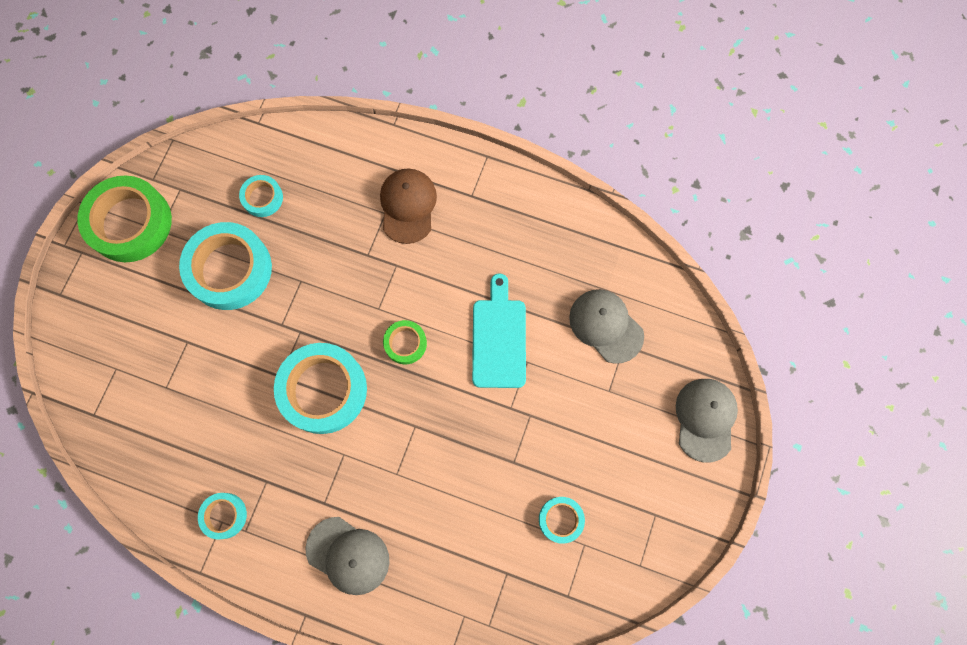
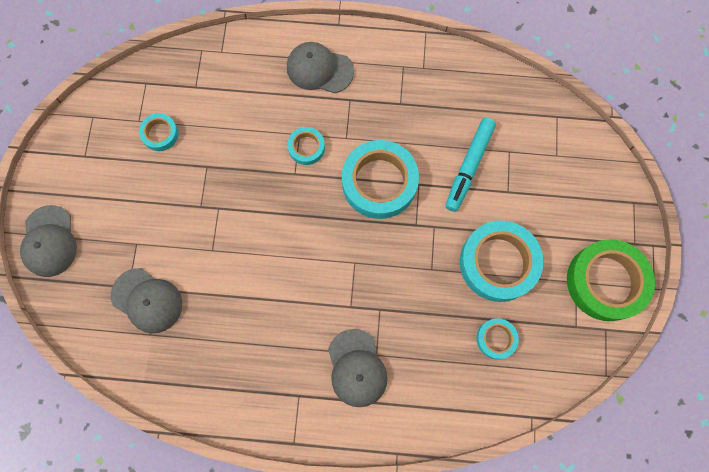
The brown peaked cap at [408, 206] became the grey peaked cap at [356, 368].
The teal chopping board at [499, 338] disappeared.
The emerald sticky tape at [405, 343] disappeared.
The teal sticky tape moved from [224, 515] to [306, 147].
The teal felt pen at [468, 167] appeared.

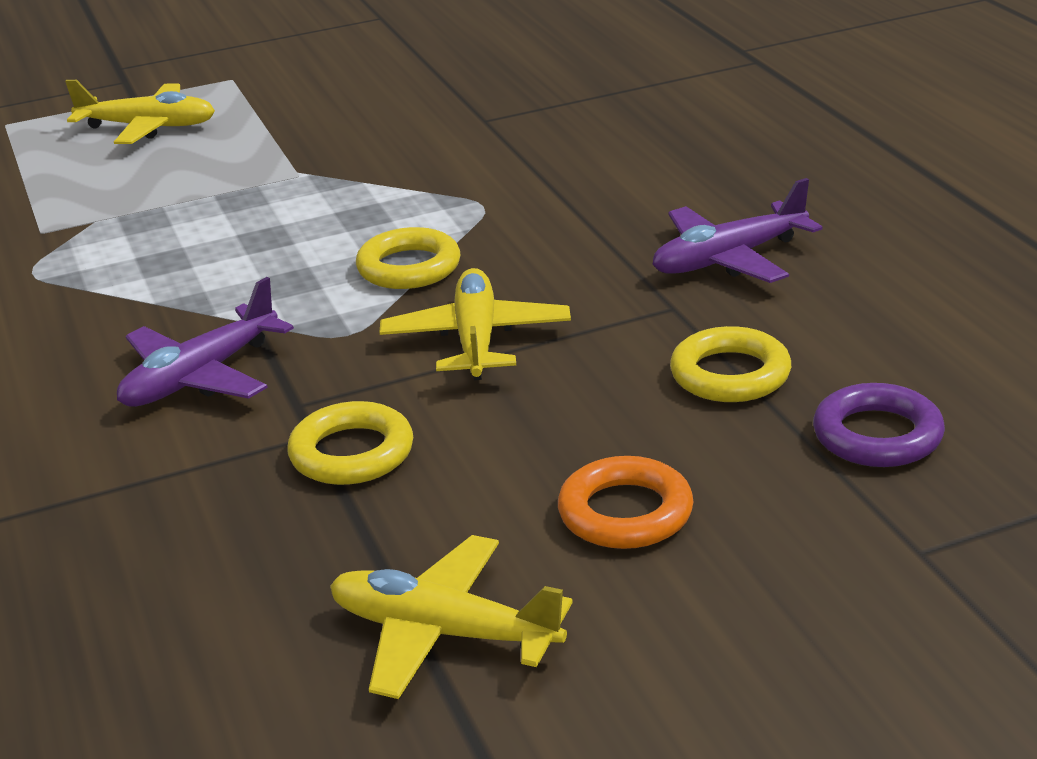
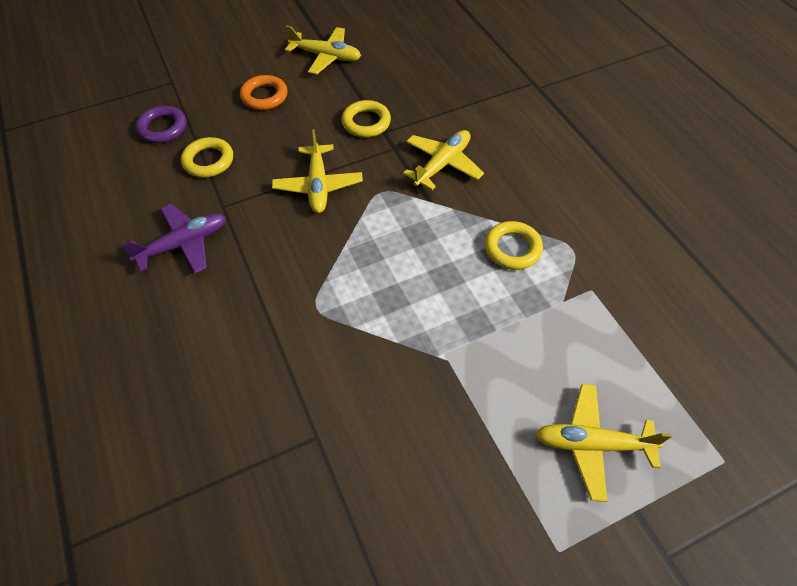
The yellow torus moved from [409, 267] to [512, 248].
The purple aeroplane at [200, 377] became the yellow aeroplane at [442, 164].

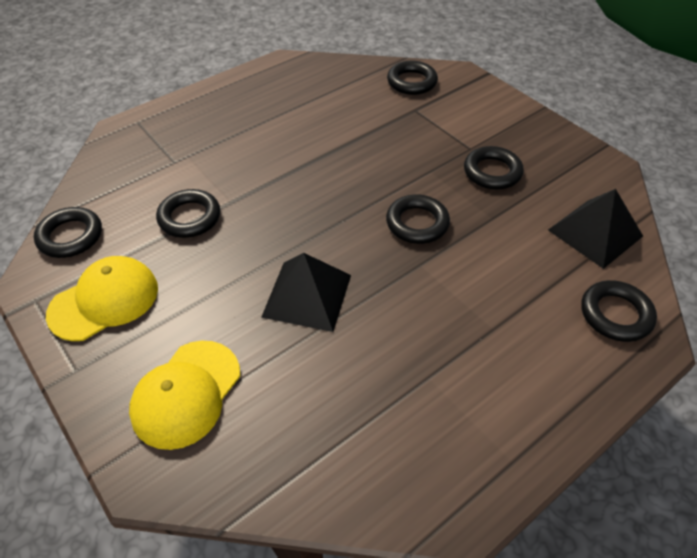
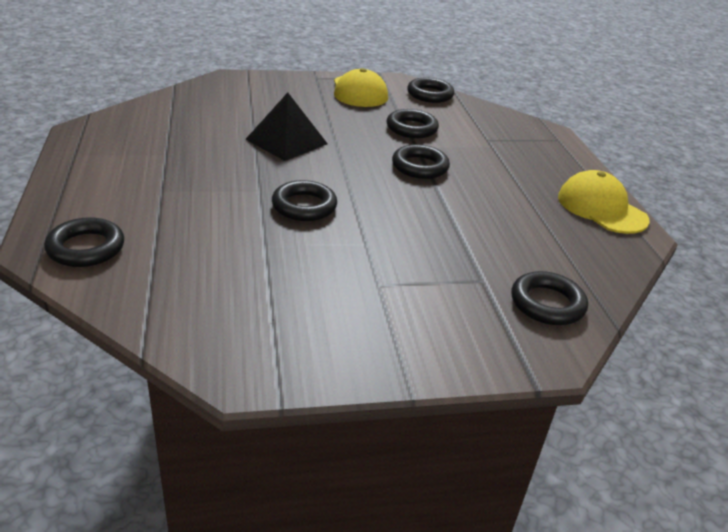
The ebony torus moved from [492, 172] to [420, 167].
The ebony solid pyramid at [595, 233] disappeared.
The yellow peaked cap moved from [186, 393] to [601, 208].

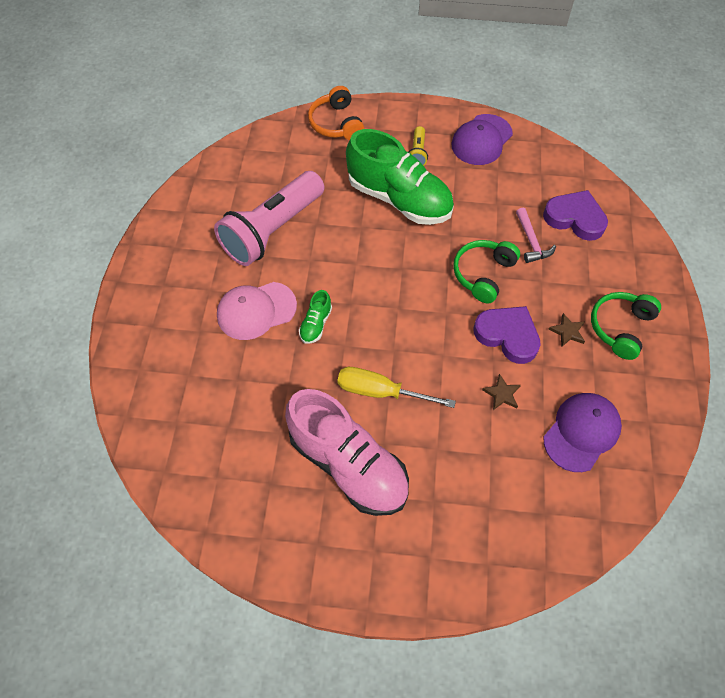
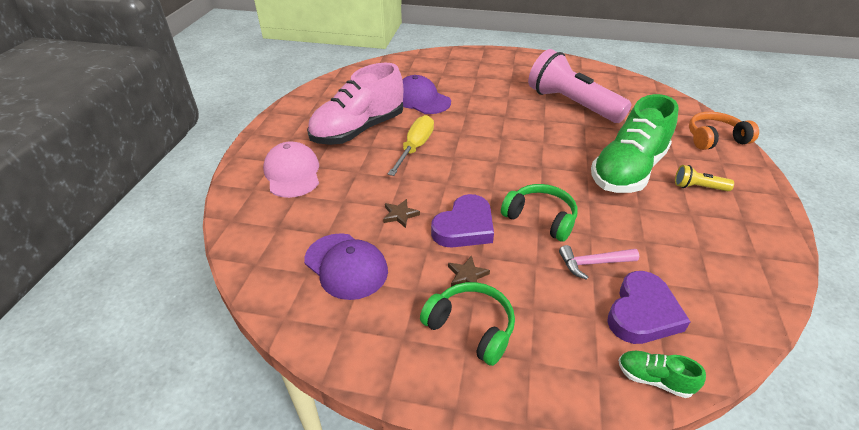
The purple peaked cap moved from [481, 140] to [421, 99].
The rose-pink peaked cap moved from [256, 310] to [292, 173].
The emerald lace-up shoe moved from [316, 324] to [654, 379].

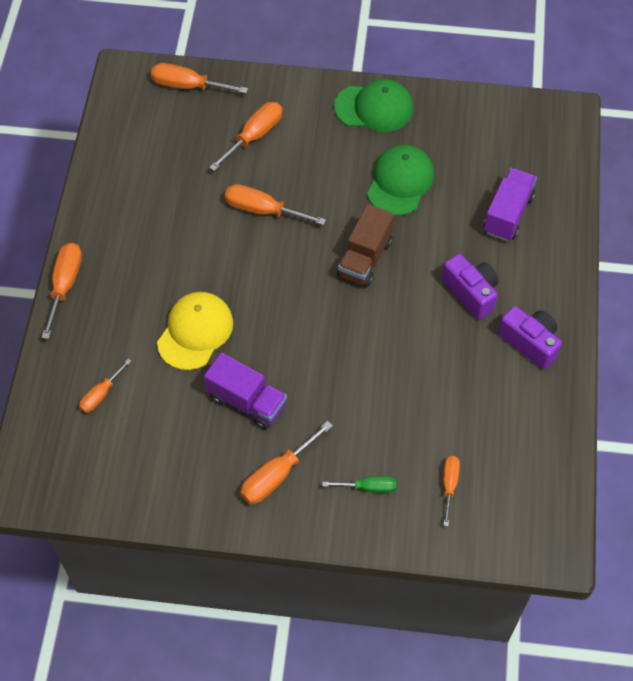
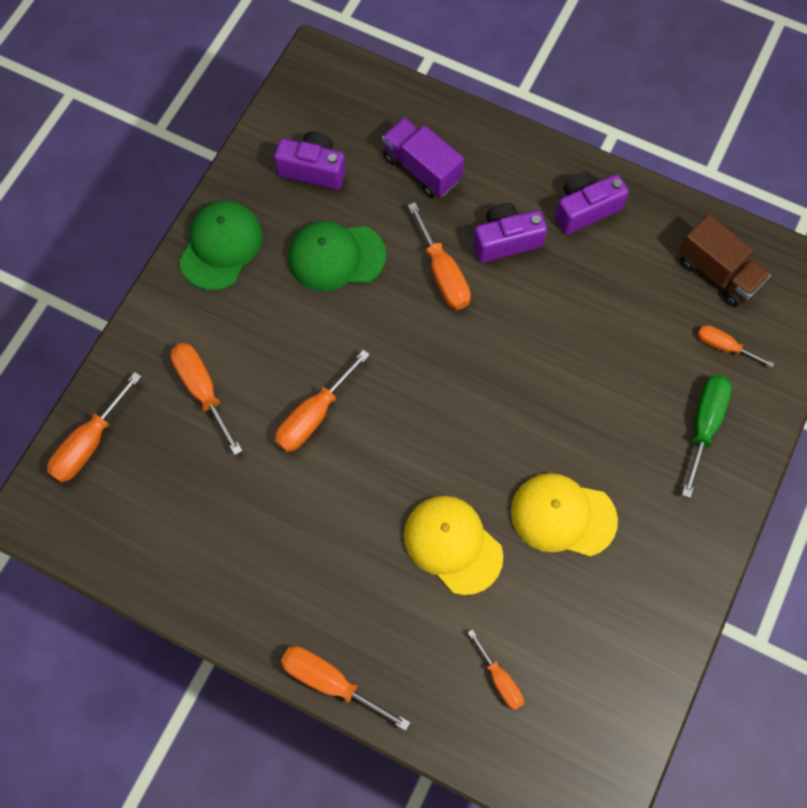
The emerald peaked cap at [400, 182] turned 45 degrees counterclockwise.
The brown lorry moved from [365, 258] to [717, 273].
The purple lorry at [247, 401] was replaced by the yellow peaked cap at [562, 515].
The orange-coloured hand screwdriver moved from [277, 475] to [443, 273].
The emerald hand screwdriver at [368, 487] changed to 1.60 times the size.
The purple compact camera at [313, 170] appeared.

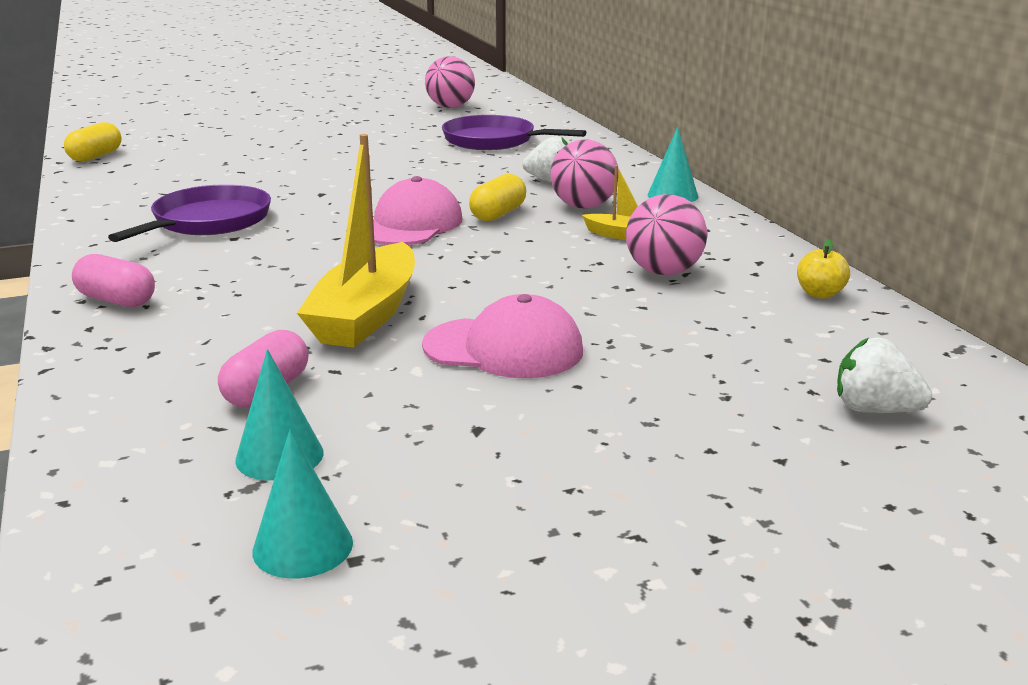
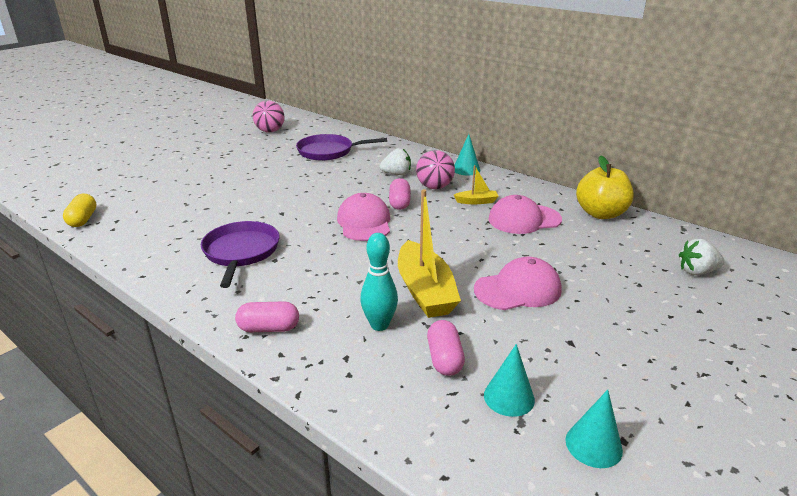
The yellow pill at [498, 214] became the rose-pink pill at [399, 203].
The rose-pink sphere at [663, 272] was replaced by the rose-pink peaked cap at [524, 219].
The yellow apple at [820, 294] changed to 2.09 times the size.
The teal skittle at [379, 325] appeared.

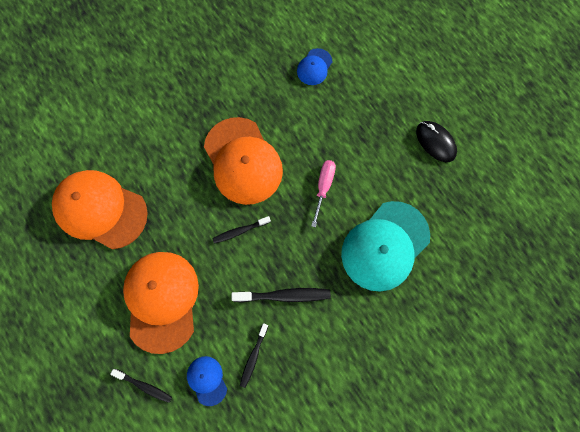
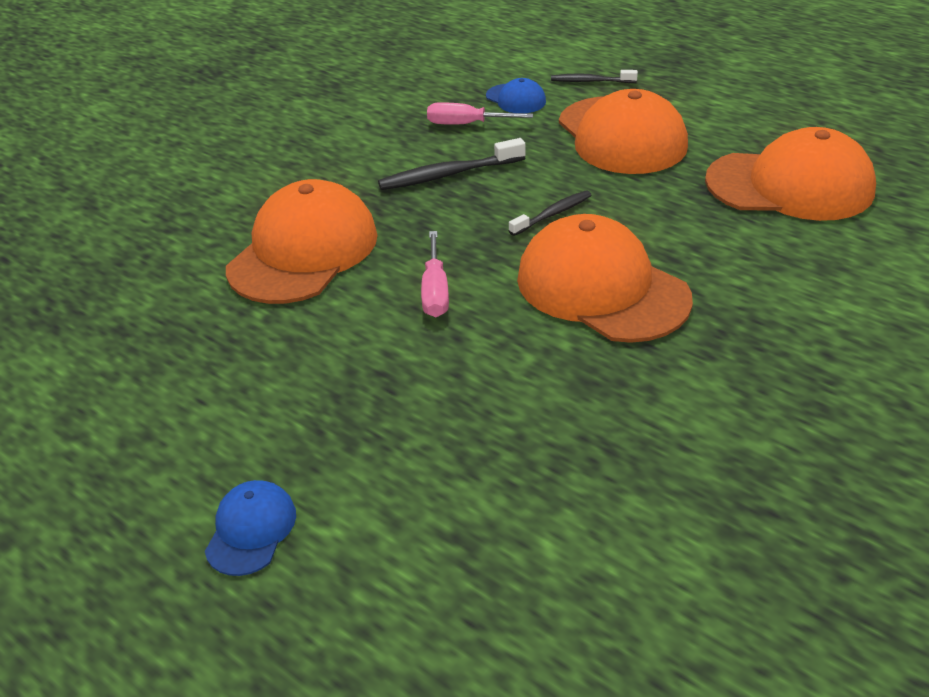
The blue peaked cap moved from [314, 67] to [251, 530].
The ebony computer mouse at [435, 142] disappeared.
The teal peaked cap at [385, 246] became the orange-coloured peaked cap at [303, 251].
The ebony toothbrush at [253, 356] was replaced by the rose-pink hand screwdriver at [465, 124].

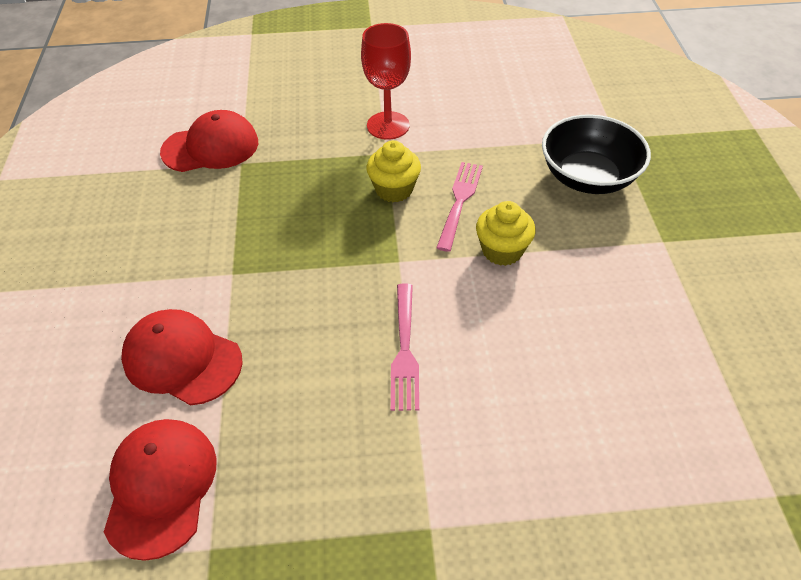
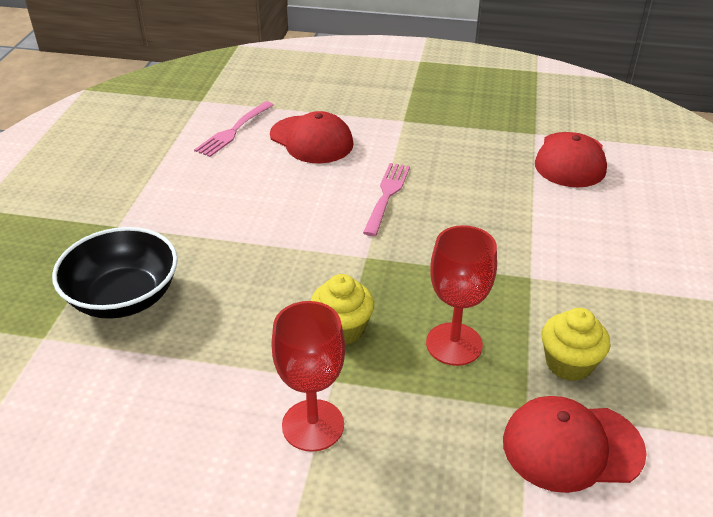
The rose-pink dinner fork moved from [460, 202] to [234, 130].
The yellow cupcake moved from [502, 250] to [569, 363].
The crimson peaked cap moved from [182, 359] to [311, 140].
The crimson goblet at [454, 344] appeared.

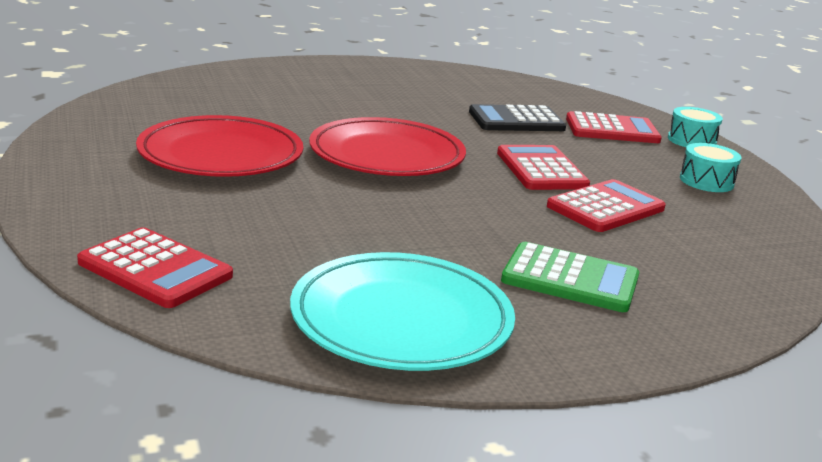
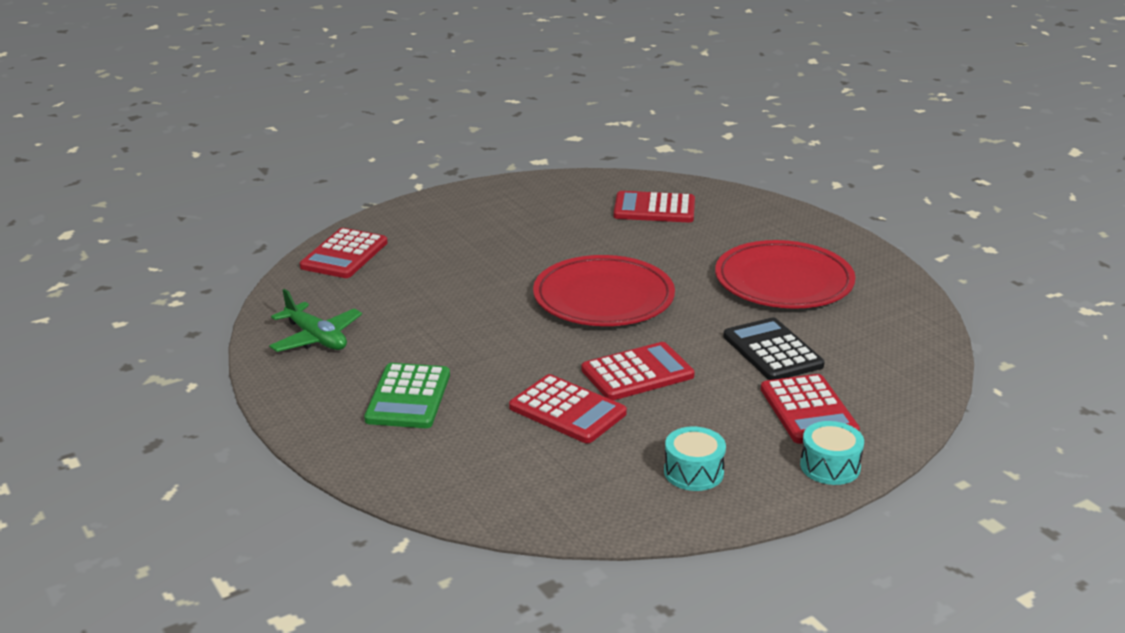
The crimson plate moved from [221, 155] to [784, 281].
The teal plate at [401, 319] was replaced by the emerald aeroplane at [316, 338].
The crimson calculator at [654, 209] appeared.

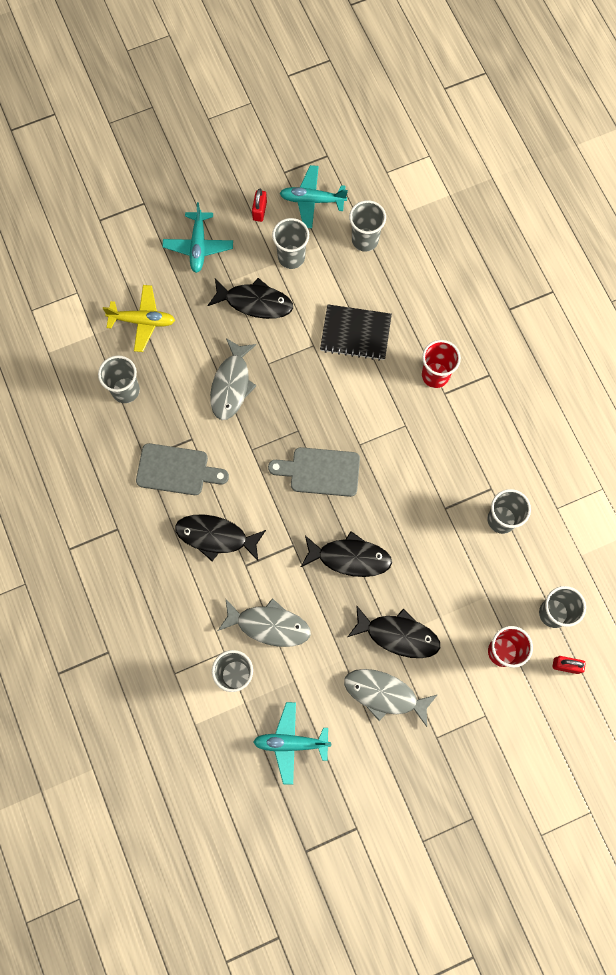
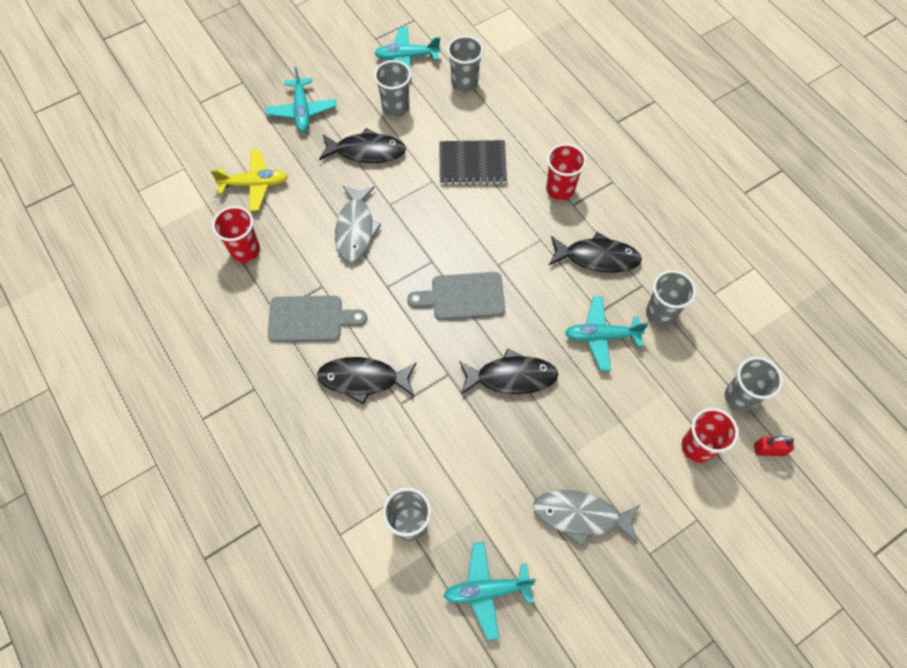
The crimson padlock at [259, 211] disappeared.
The grey tumbler at [125, 390] became the crimson tumbler at [245, 250].
The grey toy fish at [269, 625] disappeared.
The ebony toy fish moved from [398, 635] to [597, 257].
The teal aeroplane at [601, 336] appeared.

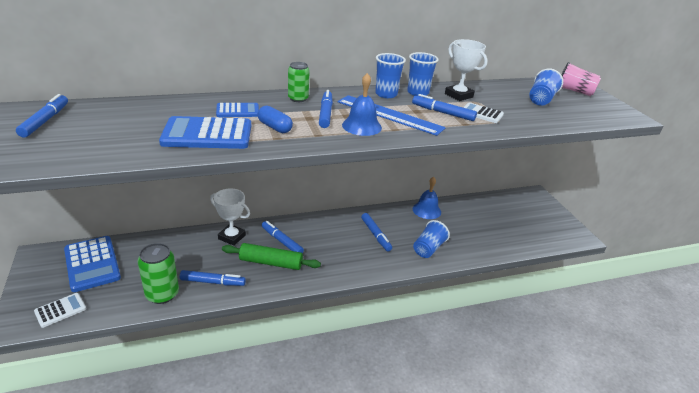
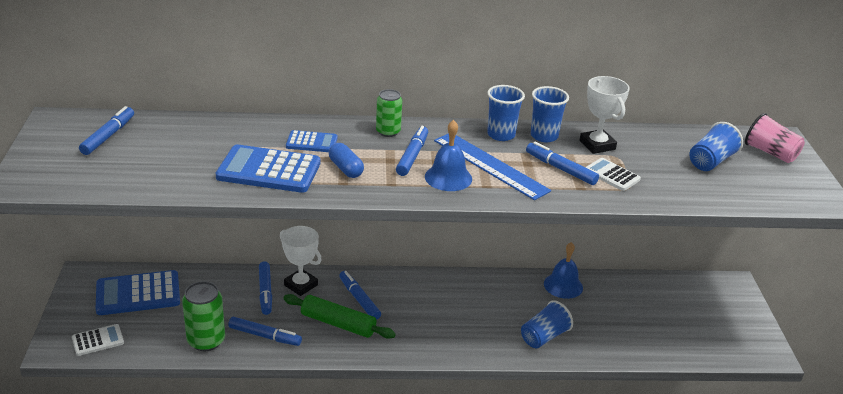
The blue felt pen moved from [376, 235] to [265, 292].
The blue calculator at [92, 264] turned 90 degrees clockwise.

